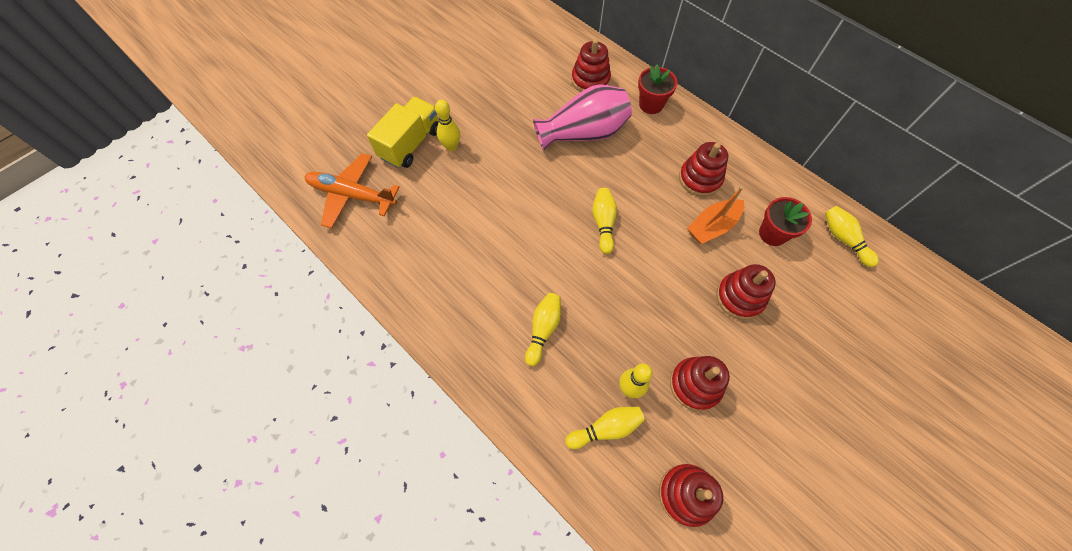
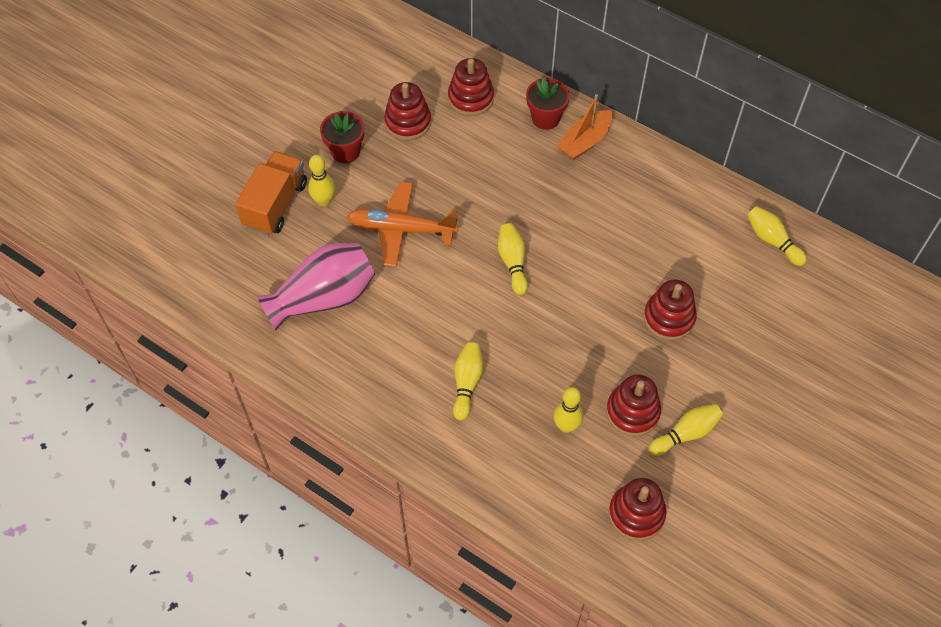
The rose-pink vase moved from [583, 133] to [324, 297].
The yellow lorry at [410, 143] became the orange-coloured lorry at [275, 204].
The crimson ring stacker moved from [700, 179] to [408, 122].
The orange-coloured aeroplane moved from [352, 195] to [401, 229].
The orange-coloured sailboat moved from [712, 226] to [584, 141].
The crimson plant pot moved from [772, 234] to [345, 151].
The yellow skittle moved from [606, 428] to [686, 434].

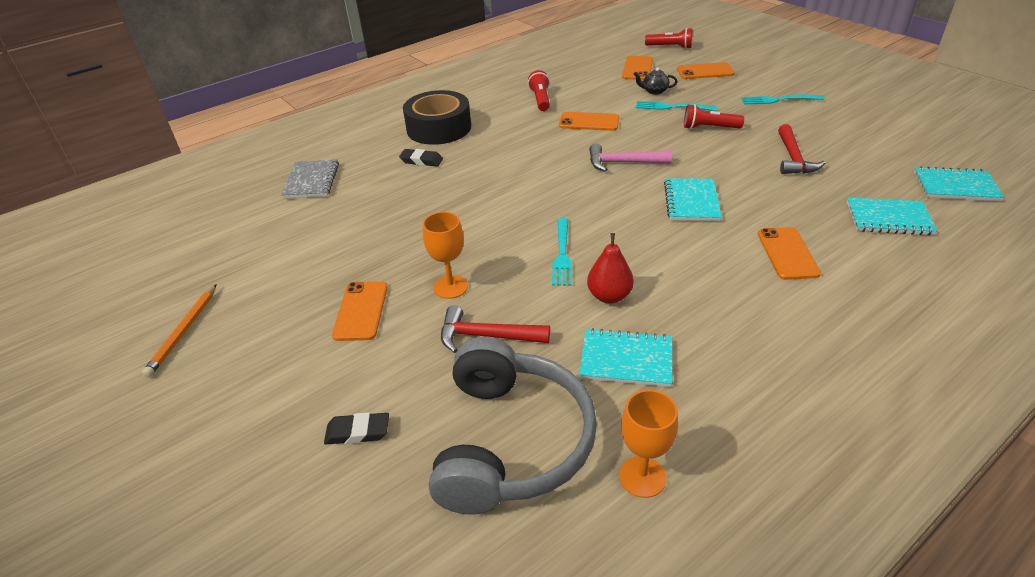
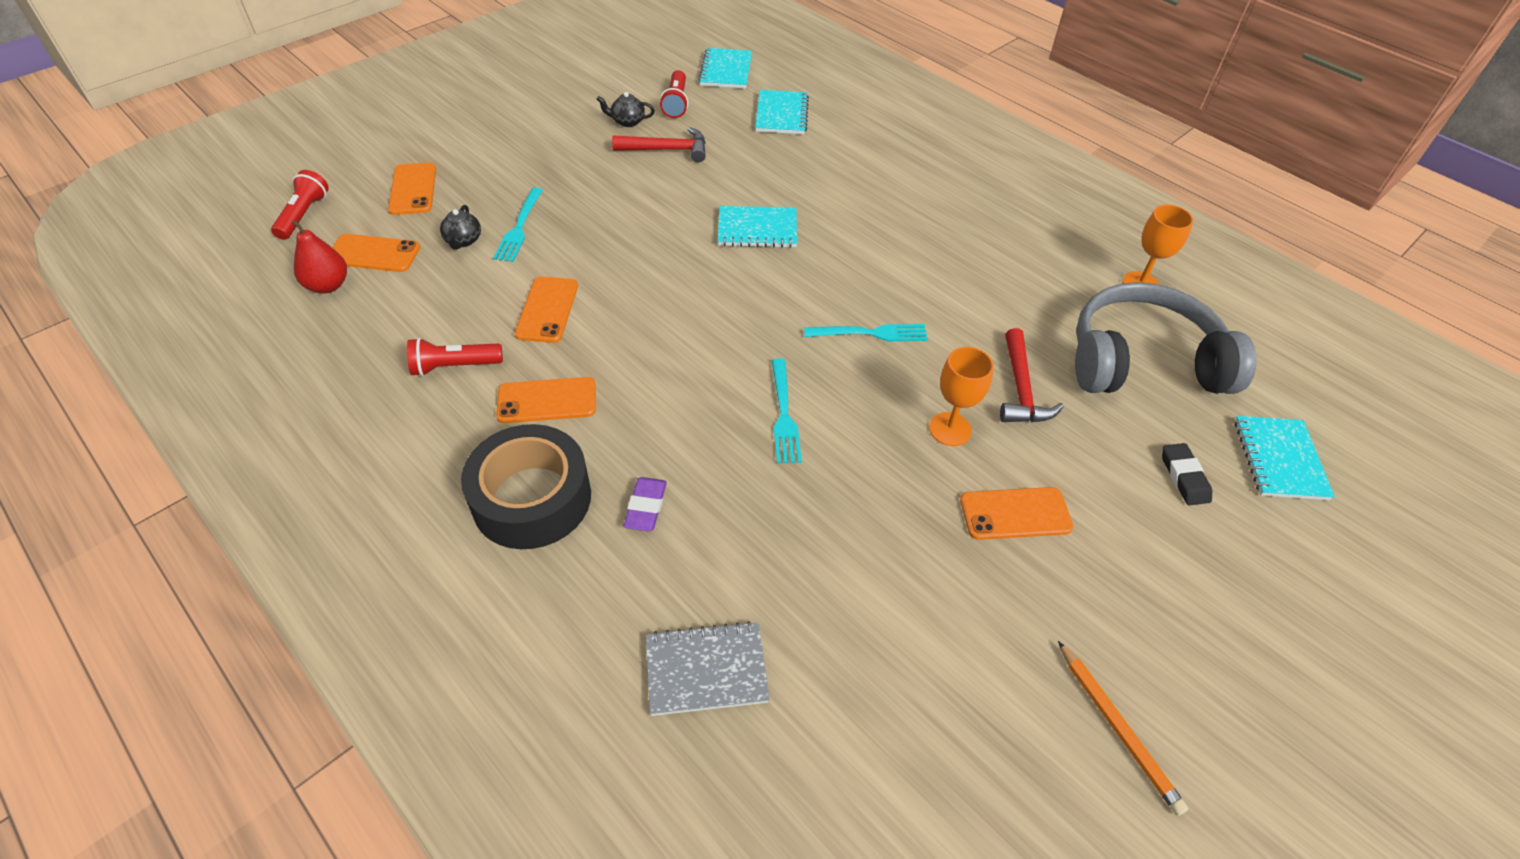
The teal dinner fork moved from [778, 100] to [784, 414].
The crimson pocket torch moved from [709, 128] to [676, 103].
The rose-pink claw hammer at [623, 163] disappeared.
The ebony eraser at [421, 161] became the purple eraser at [646, 507].
The orange-coloured mobile phone moved from [787, 253] to [547, 401].
The crimson toy pear moved from [609, 296] to [328, 285].
The orange-coloured wooden pencil at [183, 332] turned 60 degrees clockwise.
The teal exercise book moved from [626, 360] to [1279, 459].
The ebony china teapot at [627, 122] appeared.

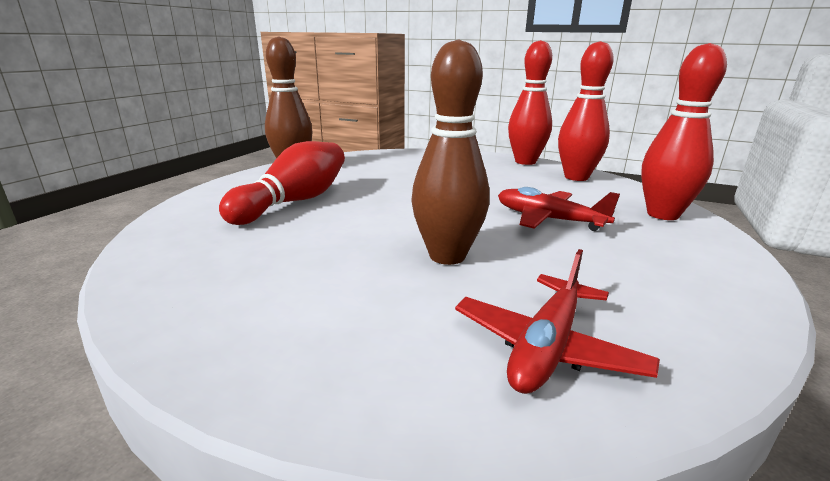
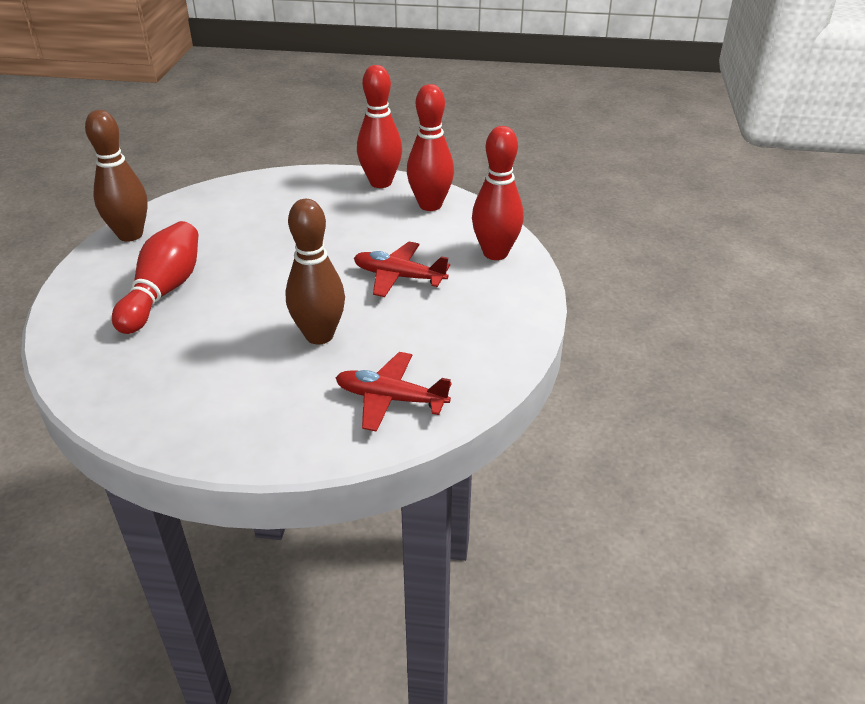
The crimson aeroplane at [546, 347] turned 90 degrees clockwise.

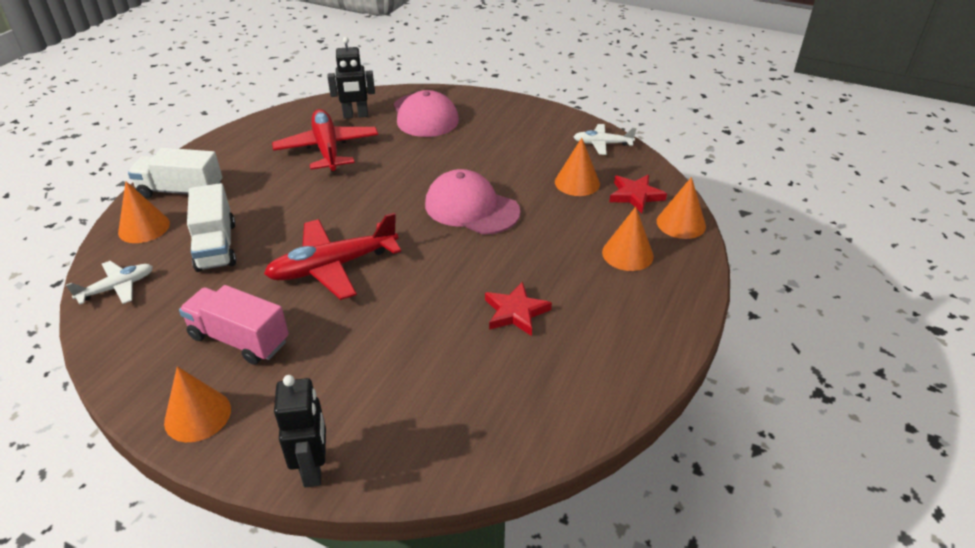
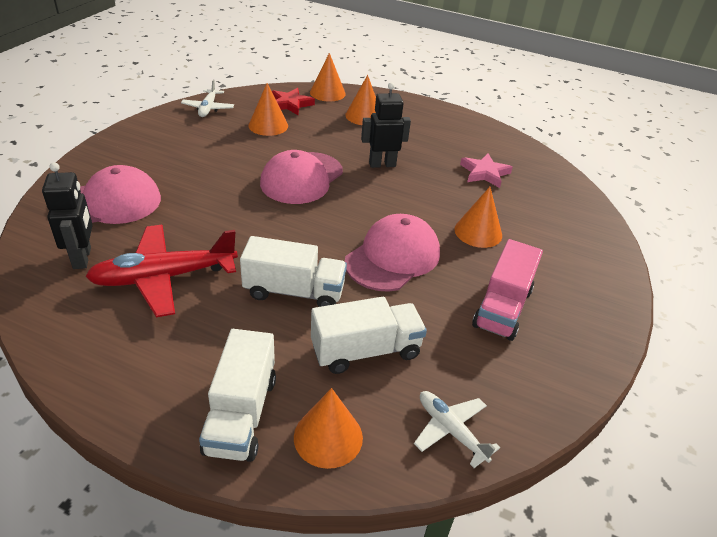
The crimson aeroplane at [332, 267] was replaced by the rose-pink peaked cap at [393, 257].
The crimson star at [515, 312] disappeared.
The orange-coloured cone shape moved from [197, 415] to [478, 232].
The ebony robot figure moved from [314, 468] to [382, 164].
The rose-pink star at [484, 173] appeared.
The white lorry at [294, 291] appeared.

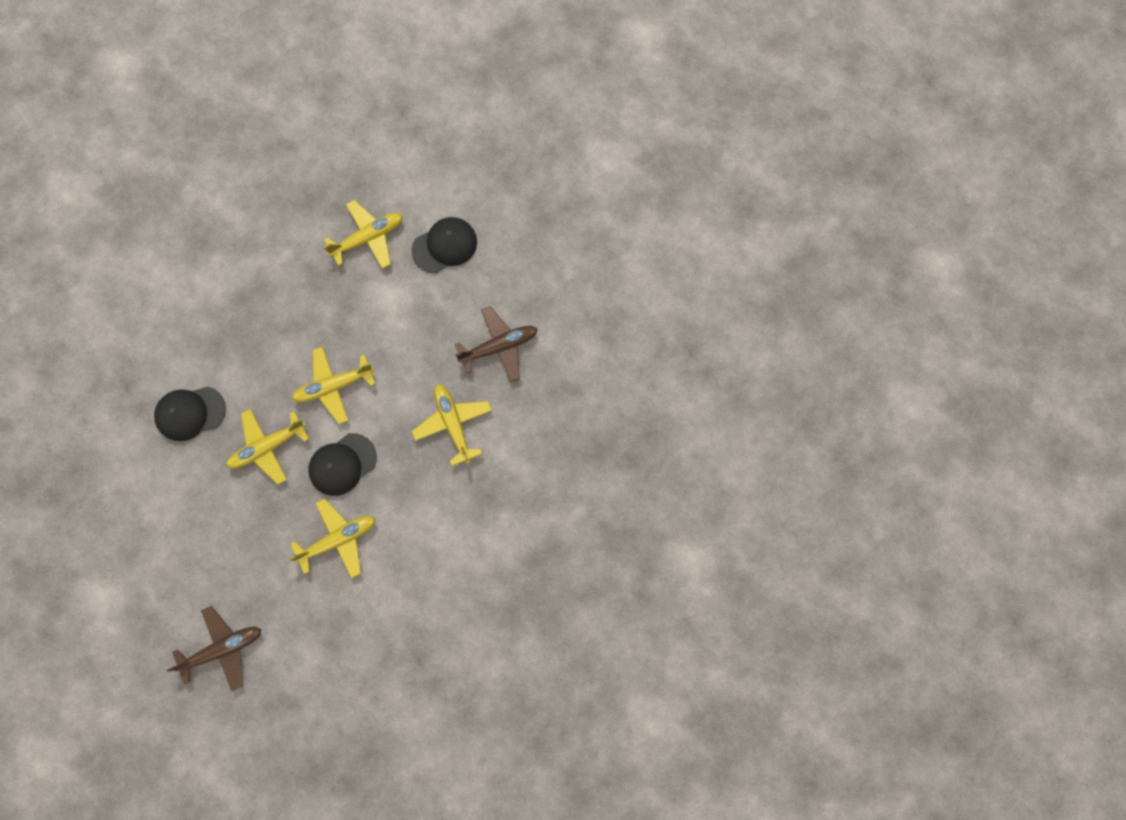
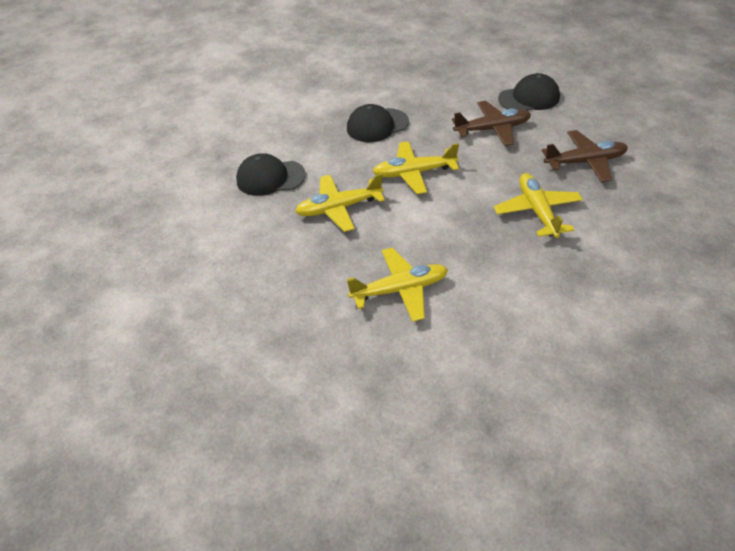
The yellow aeroplane at [368, 237] disappeared.
The ebony peaked cap moved from [342, 464] to [377, 125].
The brown aeroplane moved from [223, 648] to [492, 129].

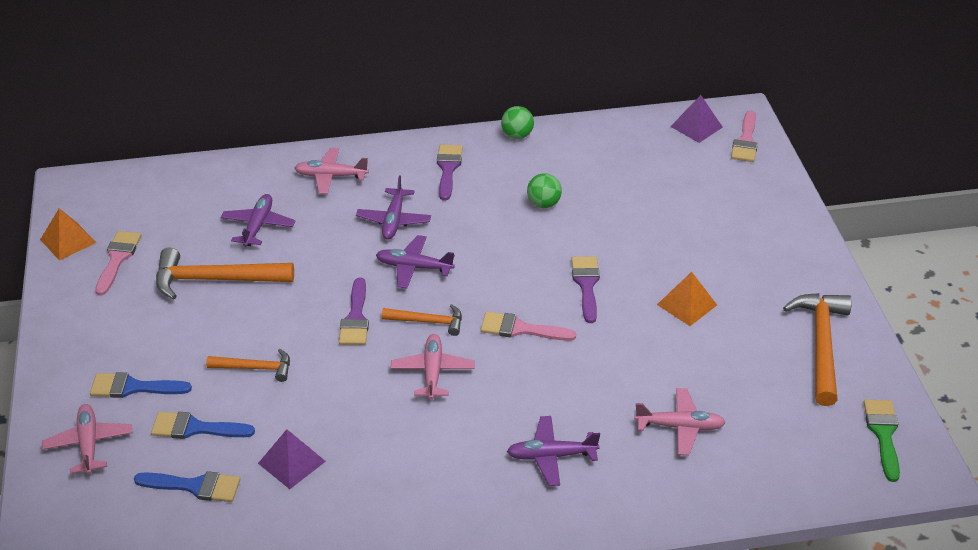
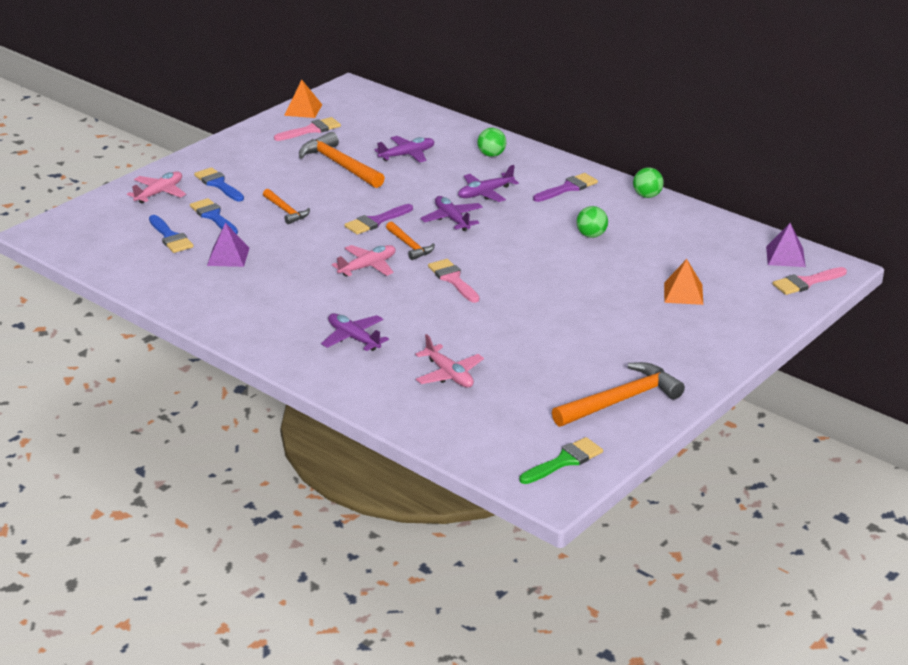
The rose-pink aeroplane at [331, 176] was replaced by the emerald sphere at [491, 155].
The purple paintbrush at [586, 285] disappeared.
The orange-coloured solid pyramid moved from [687, 304] to [683, 293].

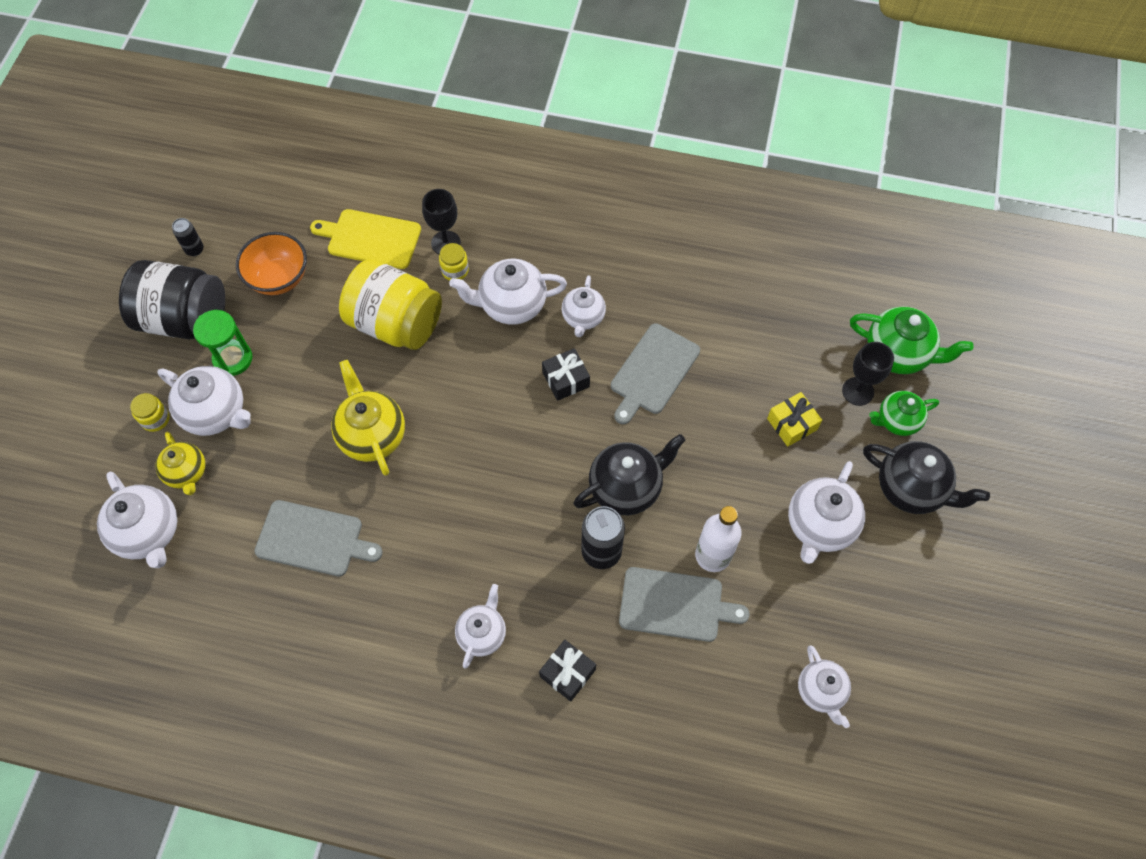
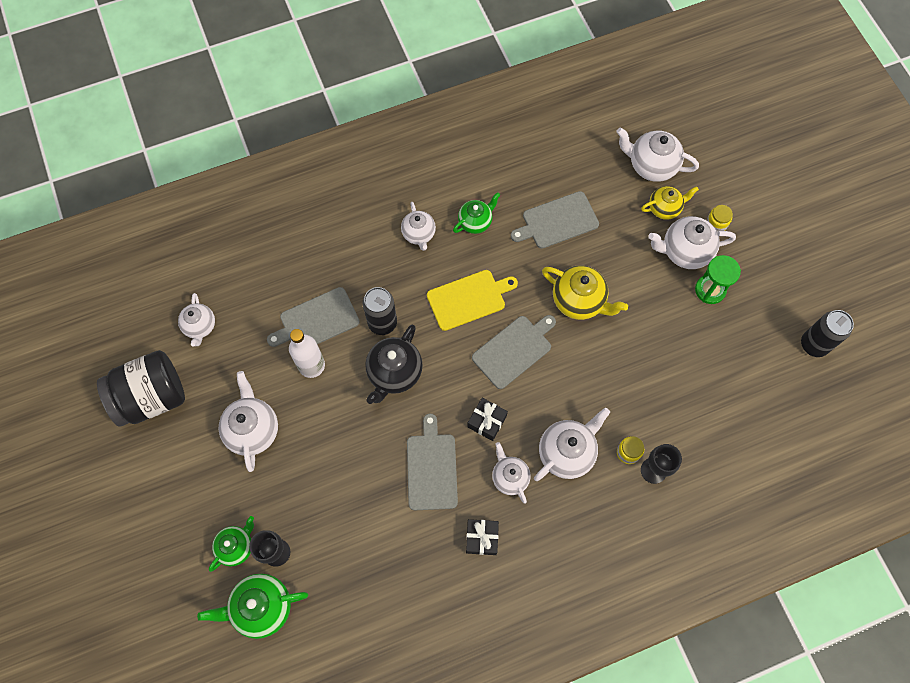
The yellow chopping board moved from [370, 239] to [469, 299].
The ebony can at [194, 249] changed to 1.79 times the size.
The orange-coloured deep dish at [279, 278] disappeared.
The yellow preserve jar at [396, 323] disappeared.
The ebony preserve jar moved from [184, 319] to [151, 397].
The yellow gift at [792, 424] disappeared.
The yellow china teapot at [187, 473] turned 135 degrees clockwise.
The ebony china teapot at [911, 489] disappeared.
The ebony gift moved from [567, 673] to [482, 538].
The white china teapot at [821, 691] turned 135 degrees counterclockwise.
The emerald china teapot at [475, 222] appeared.
The grey chopping board at [514, 350] appeared.

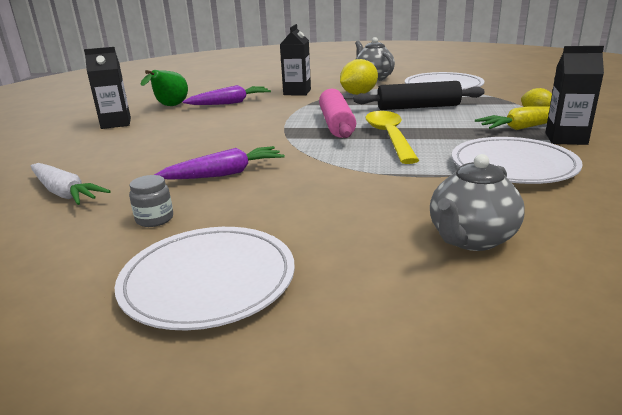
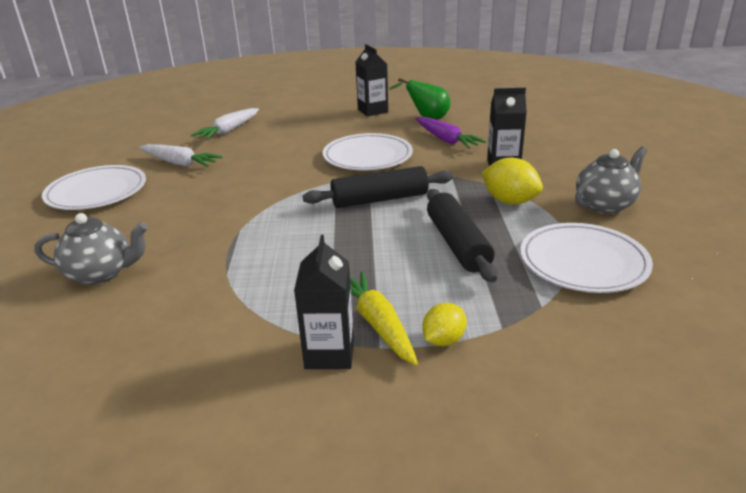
The rose-pink pastry roller at [336, 124] became the ebony pastry roller at [380, 199].
The yellow teaspoon at [389, 137] disappeared.
The white plate moved from [513, 165] to [367, 156].
The purple toy carrot at [225, 174] disappeared.
The grey china teapot at [471, 239] turned 150 degrees clockwise.
The grey preserve jar at [154, 219] was replaced by the white toy carrot at [180, 163].

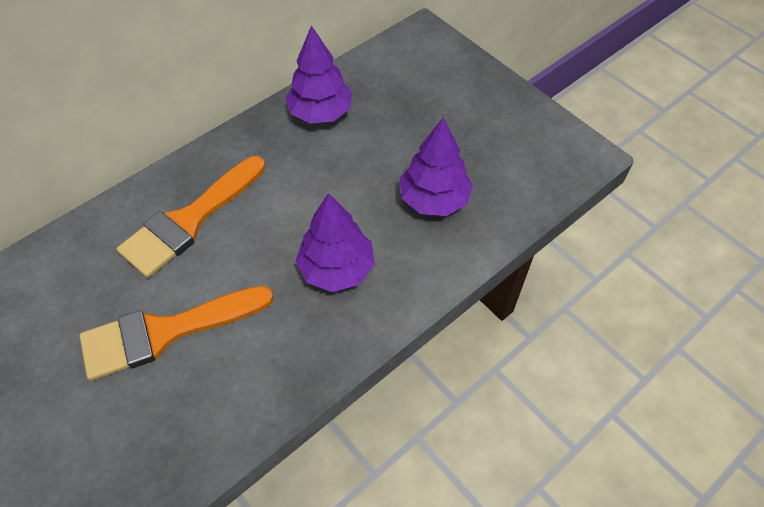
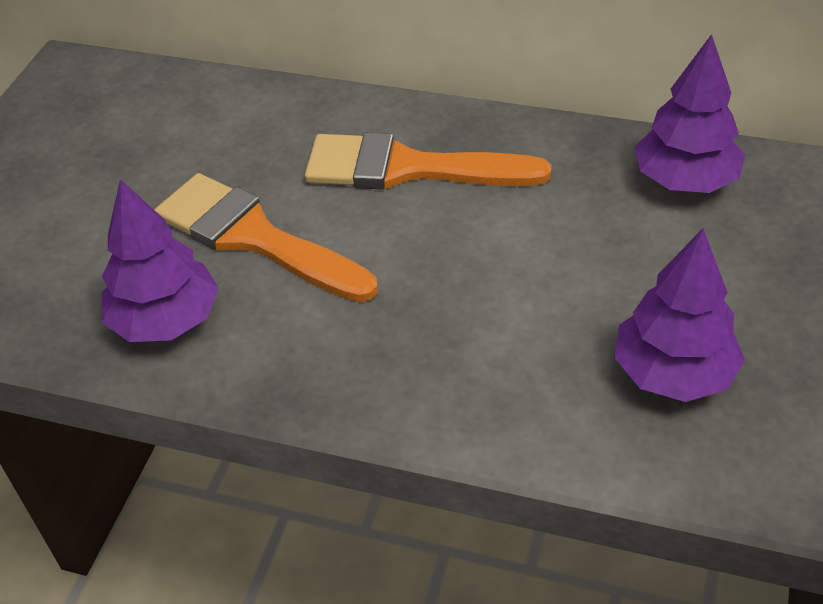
The purple toy tree moved from [337, 269] to [166, 321].

